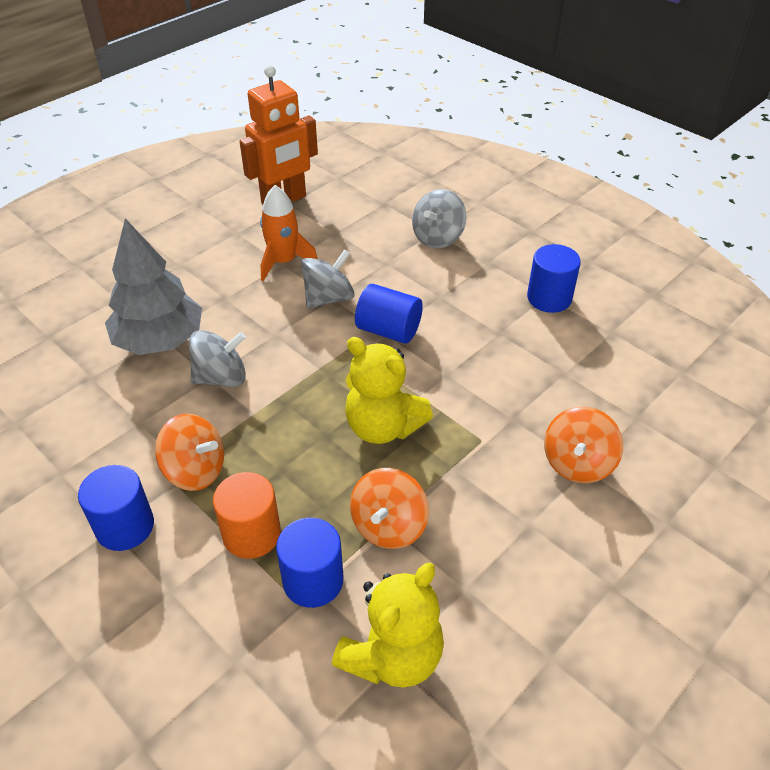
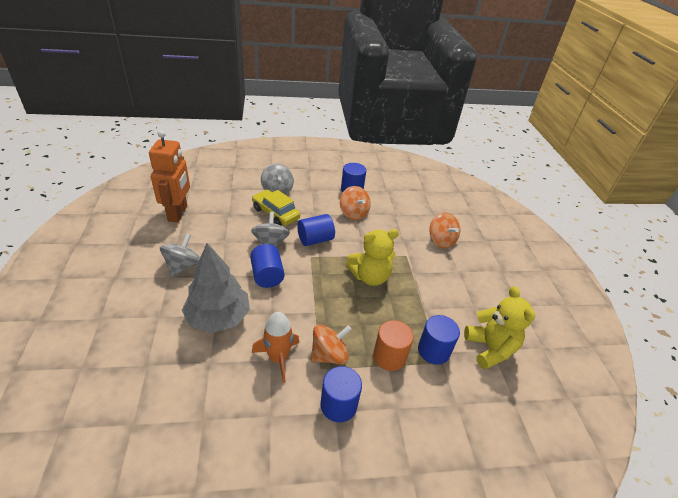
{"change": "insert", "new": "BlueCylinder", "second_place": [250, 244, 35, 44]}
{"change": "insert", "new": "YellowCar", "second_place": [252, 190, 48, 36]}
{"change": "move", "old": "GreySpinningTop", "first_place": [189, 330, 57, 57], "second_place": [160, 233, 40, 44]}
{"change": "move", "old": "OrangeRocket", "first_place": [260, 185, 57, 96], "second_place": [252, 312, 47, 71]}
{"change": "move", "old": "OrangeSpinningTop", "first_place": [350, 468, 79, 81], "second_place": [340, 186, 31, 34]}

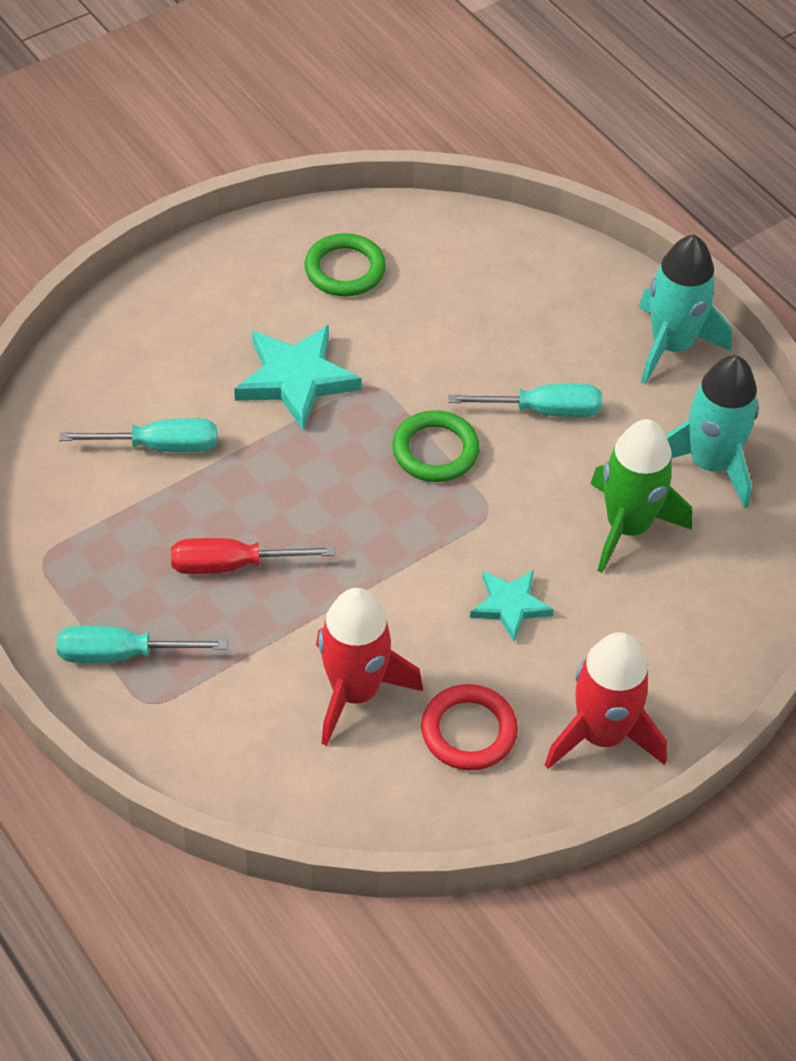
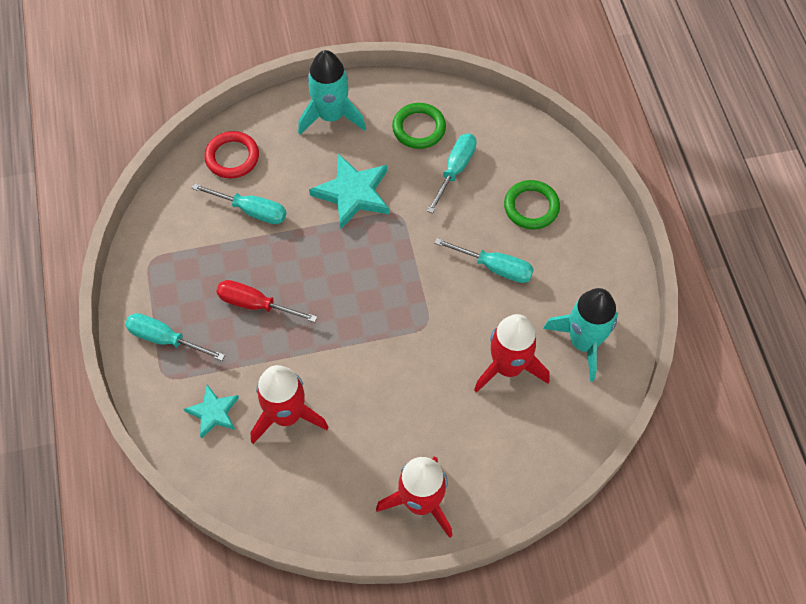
{"change": "insert", "new": "TurquoiseScrewdriver", "second_place": [427, 134, 50, 80]}
{"change": "move", "old": "GreenRing", "first_place": [392, 410, 88, 72], "second_place": [504, 180, 56, 49]}
{"change": "move", "old": "RedRing", "first_place": [421, 684, 97, 86], "second_place": [205, 131, 54, 48]}
{"change": "move", "old": "TurquoiseStar", "first_place": [470, 570, 84, 72], "second_place": [184, 385, 55, 54]}
{"change": "move", "old": "TurquoiseRocket", "first_place": [639, 235, 93, 149], "second_place": [298, 50, 68, 84]}
{"change": "recolor", "old": "GreenRocket", "new": "RedRocket", "first_place": [590, 419, 102, 154], "second_place": [474, 314, 76, 79]}

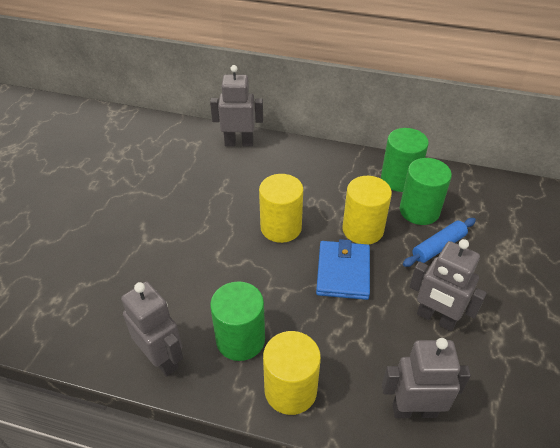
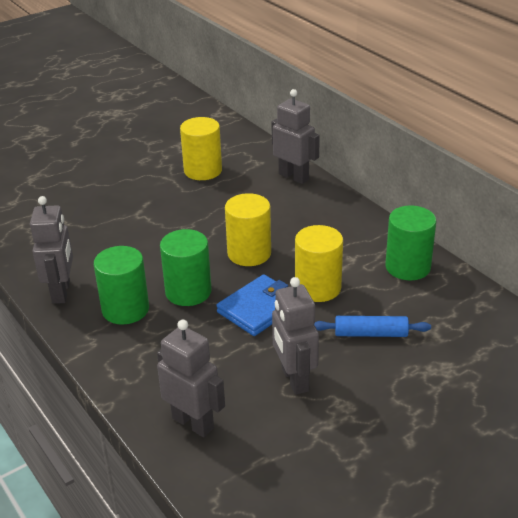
{"change": "move", "old": "YellowCylinder", "first_place": [263, 331, 58, 84], "second_place": [180, 117, 42, 63]}
{"change": "move", "old": "GreenCylinder", "first_place": [400, 158, 52, 67], "second_place": [160, 229, 52, 77]}

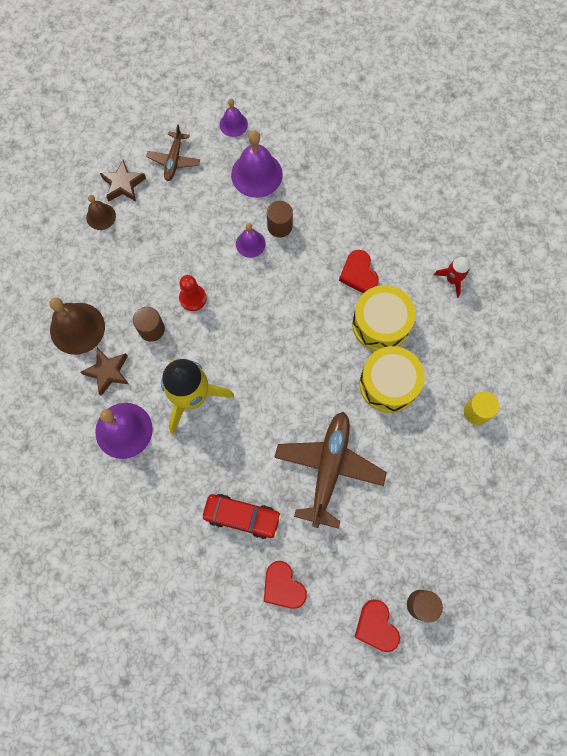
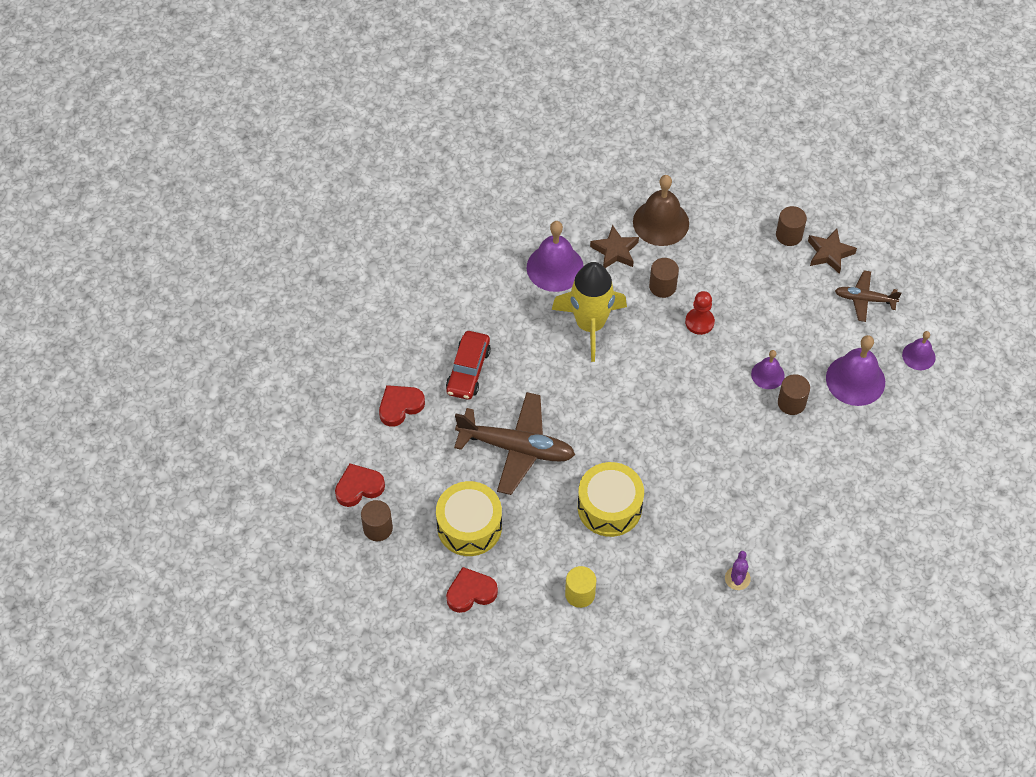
{"change": "move", "old": "RedHeart", "first_place": [339, 250, 40, 43], "second_place": [446, 567, 52, 46]}
{"change": "move", "old": "YellowDrum", "first_place": [352, 285, 64, 66], "second_place": [436, 481, 66, 75]}
{"change": "replace", "old": "BrownBell", "new": "BrownCylinder", "first_place": [86, 195, 30, 35], "second_place": [776, 206, 31, 40]}
{"change": "replace", "old": "RedRocket", "new": "PurpleCactus", "first_place": [434, 257, 36, 41], "second_place": [725, 551, 26, 39]}

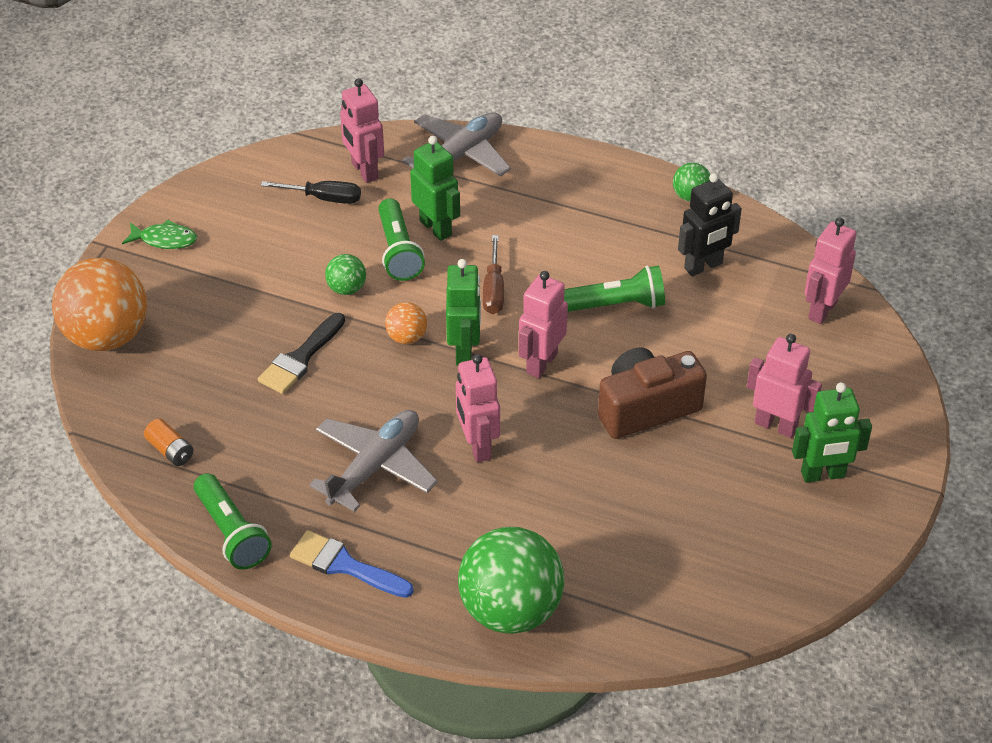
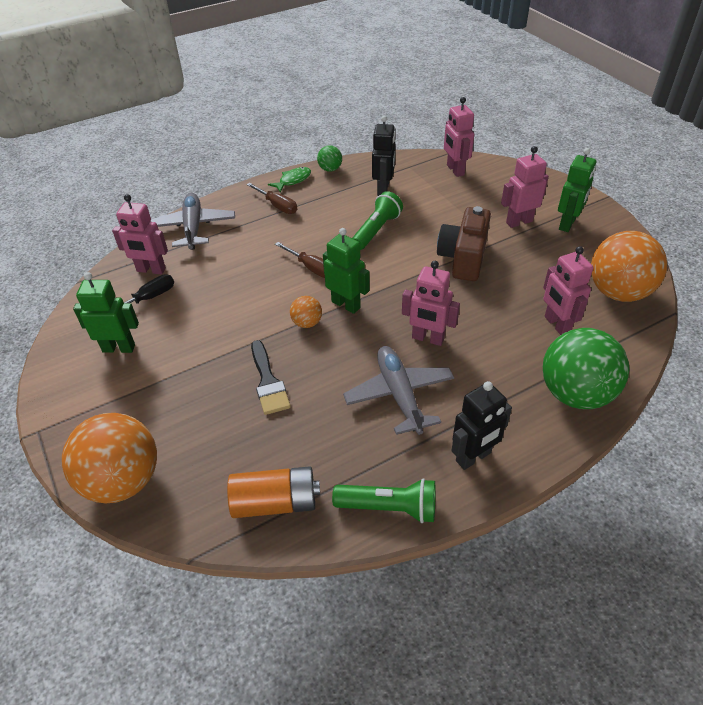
{"change": "delete", "old": "GreenBall", "first_place": [325, 254, 41, 41]}
{"change": "delete", "old": "GreenFlashlight", "first_place": [378, 198, 47, 83]}
{"change": "insert", "new": "BrownScrewdriver", "second_place": [246, 183, 51, 31]}
{"change": "insert", "new": "OrangeBall", "second_place": [591, 231, 76, 71]}
{"change": "move", "old": "GreenFish", "first_place": [122, 219, 75, 30], "second_place": [268, 167, 43, 26]}
{"change": "move", "old": "GreenRobot", "first_place": [410, 136, 50, 105], "second_place": [73, 272, 66, 81]}
{"change": "move", "old": "PinkRobot", "first_place": [519, 271, 49, 107], "second_place": [543, 246, 50, 89]}
{"change": "replace", "old": "BlueBrush", "new": "BlackRobot", "first_place": [290, 530, 124, 68], "second_place": [451, 381, 61, 89]}
{"change": "resize", "old": "OrangeBattery", "first_place": [144, 419, 49, 47], "second_place": [227, 466, 93, 52], "factor": 1.83}

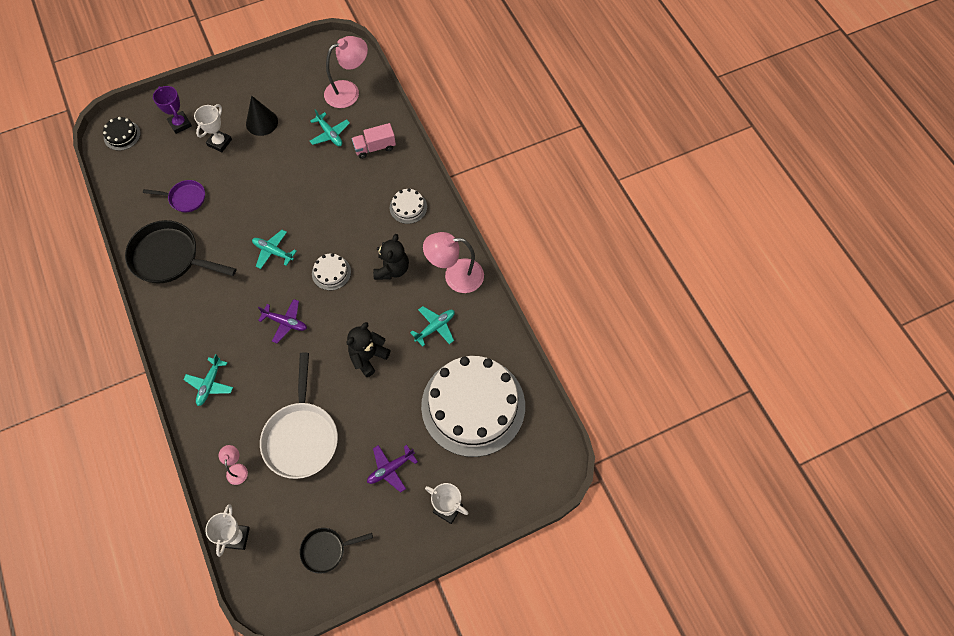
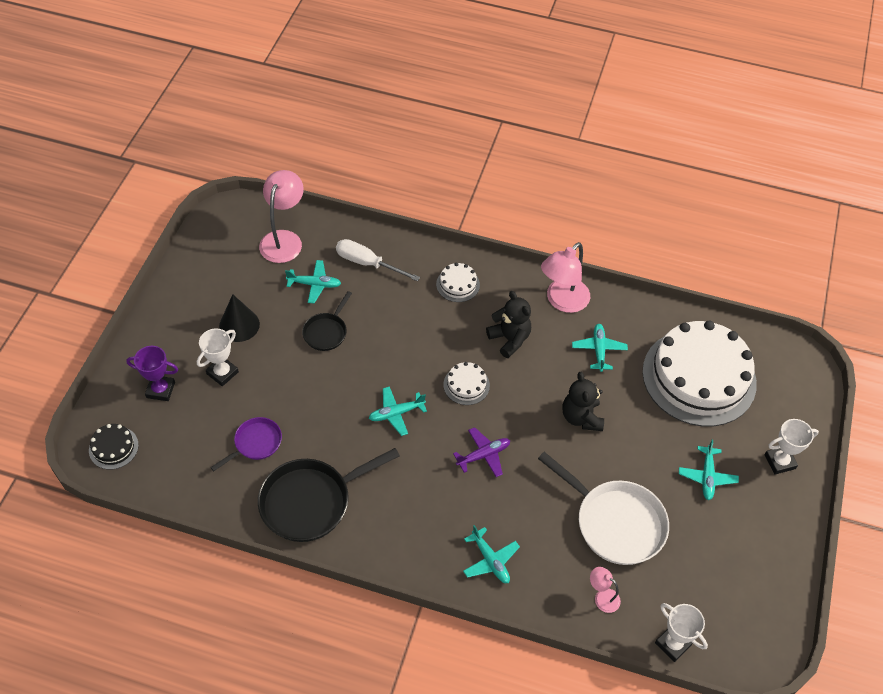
{"change": "move", "old": "BlackPan", "first_place": [299, 528, 74, 45], "second_place": [302, 291, 50, 60]}
{"change": "replace", "old": "PinkTruck", "new": "WhiteScrewdriver", "first_place": [352, 123, 44, 36], "second_place": [336, 239, 84, 42]}
{"change": "recolor", "old": "PurplePlane", "new": "TurquoisePlane", "first_place": [367, 445, 51, 48], "second_place": [679, 440, 60, 60]}
{"change": "rotate", "old": "WhiteTrophy", "first_place": [194, 104, 38, 48], "second_place": [197, 328, 42, 58], "degrees": 60}

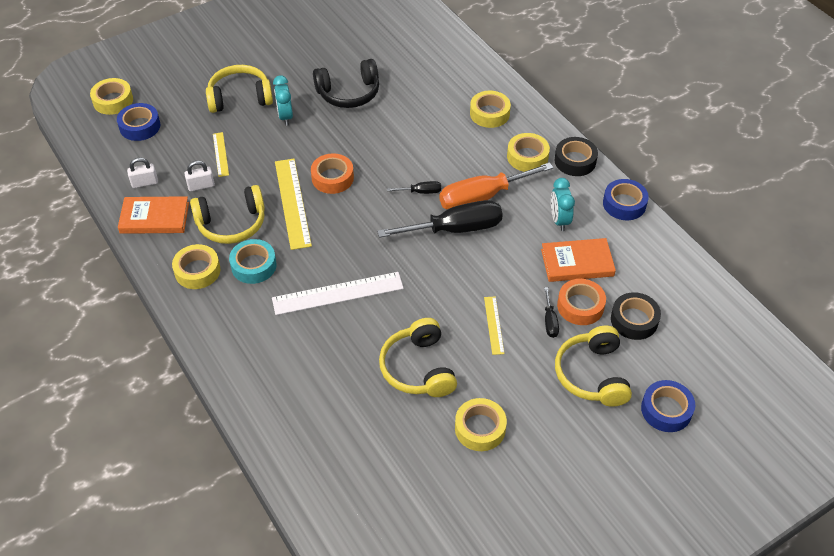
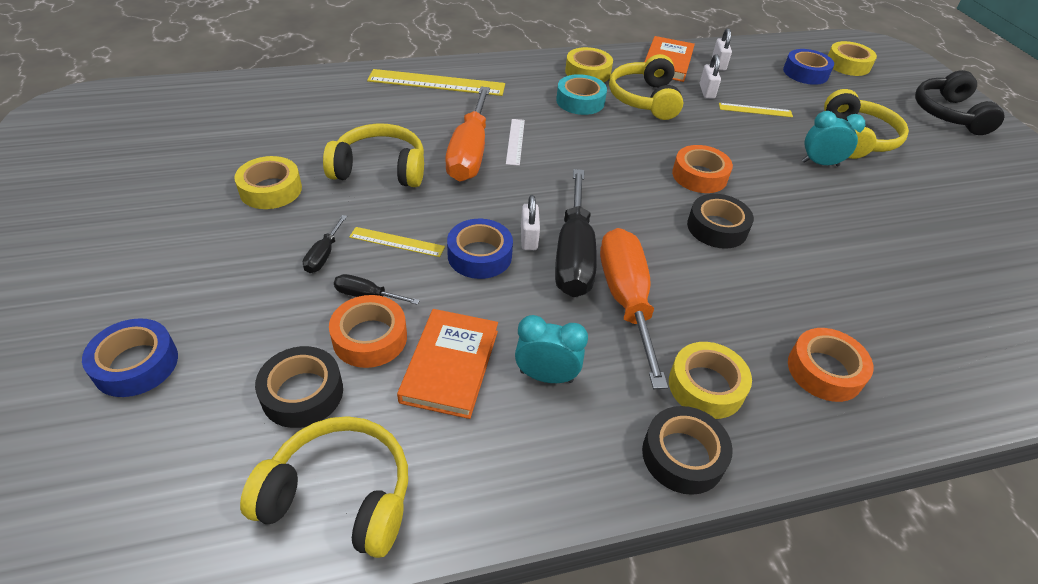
{"change": "insert", "new": "OrangeScrewdriver", "second_place": [445, 87, 45, 95]}
{"change": "insert", "new": "WhitePadlock", "second_place": [521, 195, 19, 55]}
{"change": "insert", "new": "BlackTape", "second_place": [687, 194, 67, 55]}
{"change": "move", "old": "YellowRuler", "first_place": [275, 159, 37, 91], "second_place": [367, 69, 138, 27]}
{"change": "move", "old": "BlackHeadphones", "first_place": [313, 59, 66, 49], "second_place": [915, 70, 89, 65]}
{"change": "move", "old": "BlackScrewdriver", "first_place": [387, 181, 54, 13], "second_place": [303, 215, 44, 58]}
{"change": "move", "old": "YellowHeadphones", "first_place": [555, 326, 77, 81], "second_place": [240, 416, 168, 142]}
{"change": "move", "old": "BlueTape", "first_place": [603, 179, 46, 41], "second_place": [447, 219, 66, 60]}
{"change": "recolor", "old": "YellowTape", "new": "OrangeTape", "first_place": [470, 91, 41, 37], "second_place": [788, 328, 86, 74]}
{"change": "resize", "old": "WhiteRuler", "first_place": [272, 272, 132, 43], "second_place": [506, 119, 19, 47], "factor": 0.53}

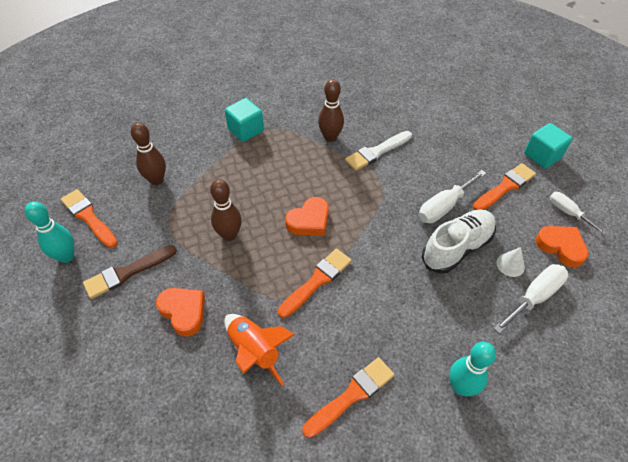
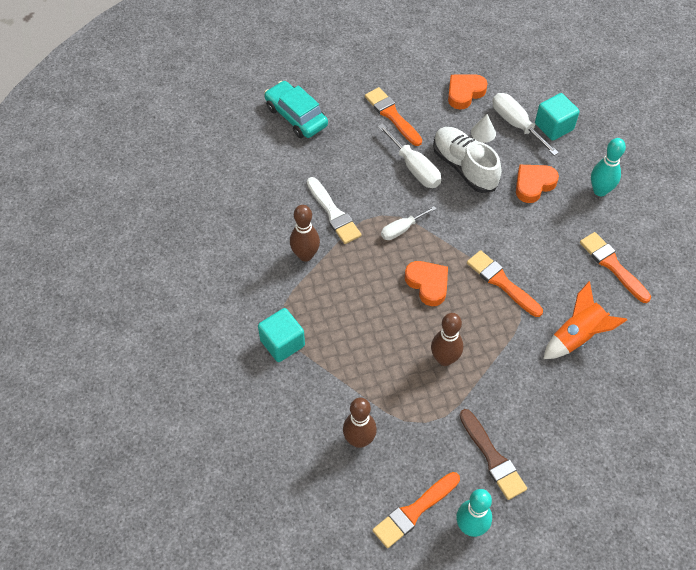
{"change": "insert", "new": "TurquoiseCar", "second_place": [264, 81, 64, 57]}
{"change": "move", "old": "OrangeHeart", "first_place": [156, 288, 49, 49], "second_place": [516, 165, 43, 38]}
{"change": "move", "old": "TurquoiseCube", "first_place": [524, 123, 48, 45], "second_place": [535, 93, 45, 48]}
{"change": "move", "old": "WhiteScrewdriver", "first_place": [549, 192, 58, 43], "second_place": [381, 206, 55, 34]}

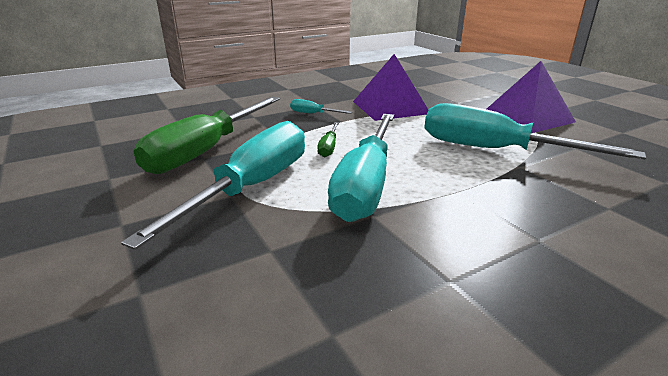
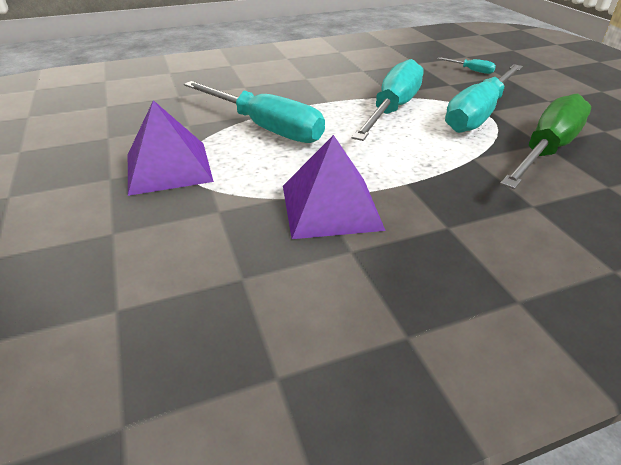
{"change": "delete", "old": "GreenScrewdriver", "first_place": [317, 122, 22, 35]}
{"change": "move", "old": "TurquoiseScrewdriver", "first_place": [290, 99, 62, 15], "second_place": [438, 57, 58, 17]}

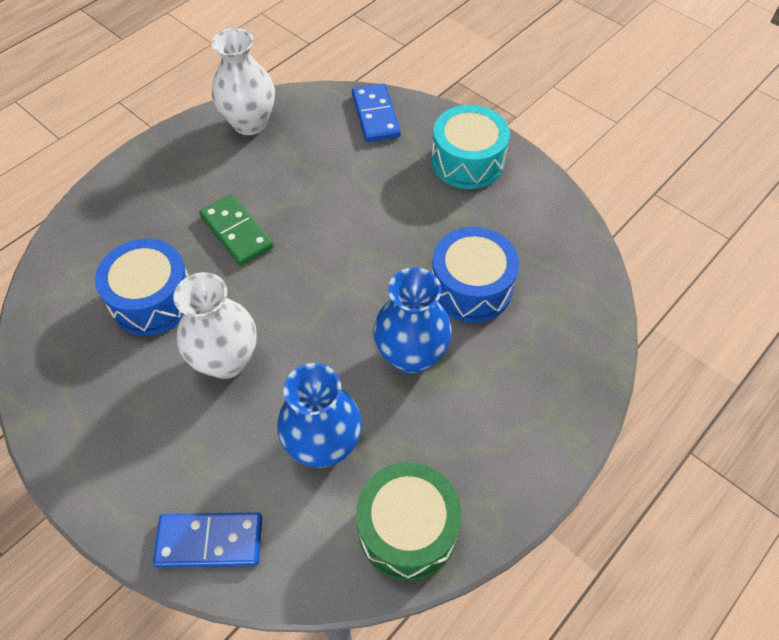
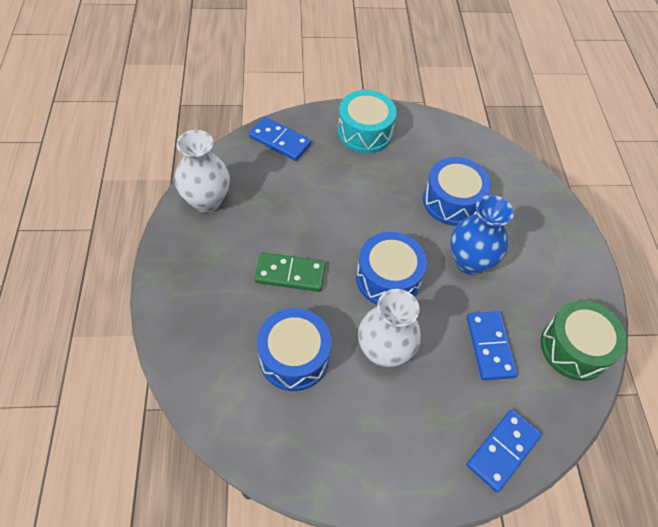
{"change": "insert", "new": "BlueDrum", "second_place": [356, 232, 71, 73]}
{"change": "replace", "old": "BlueVase", "new": "BlueDomino", "first_place": [277, 363, 85, 105], "second_place": [467, 311, 50, 69]}

